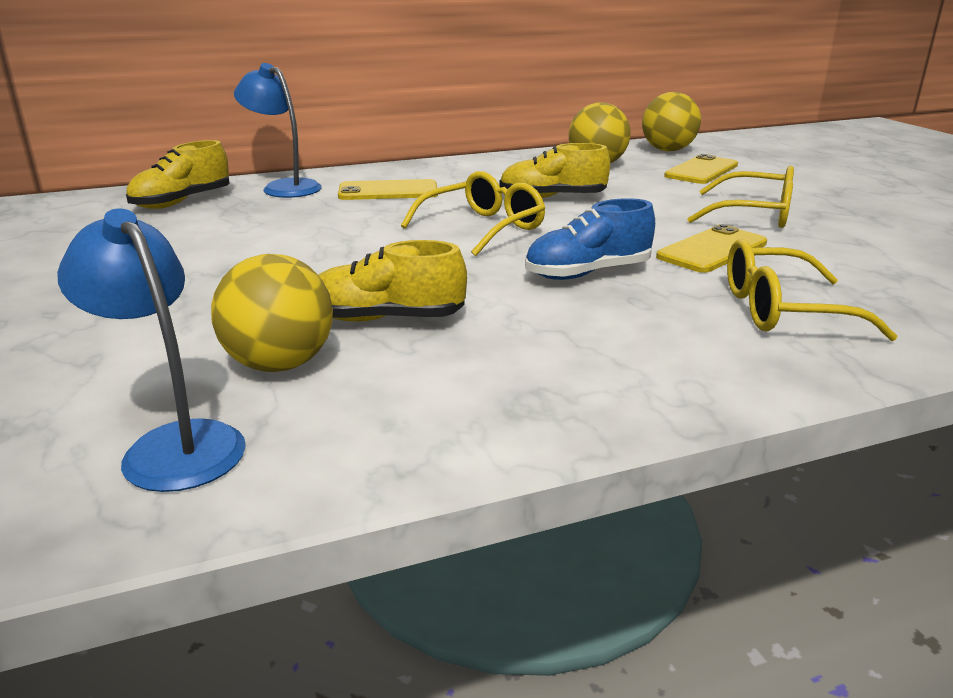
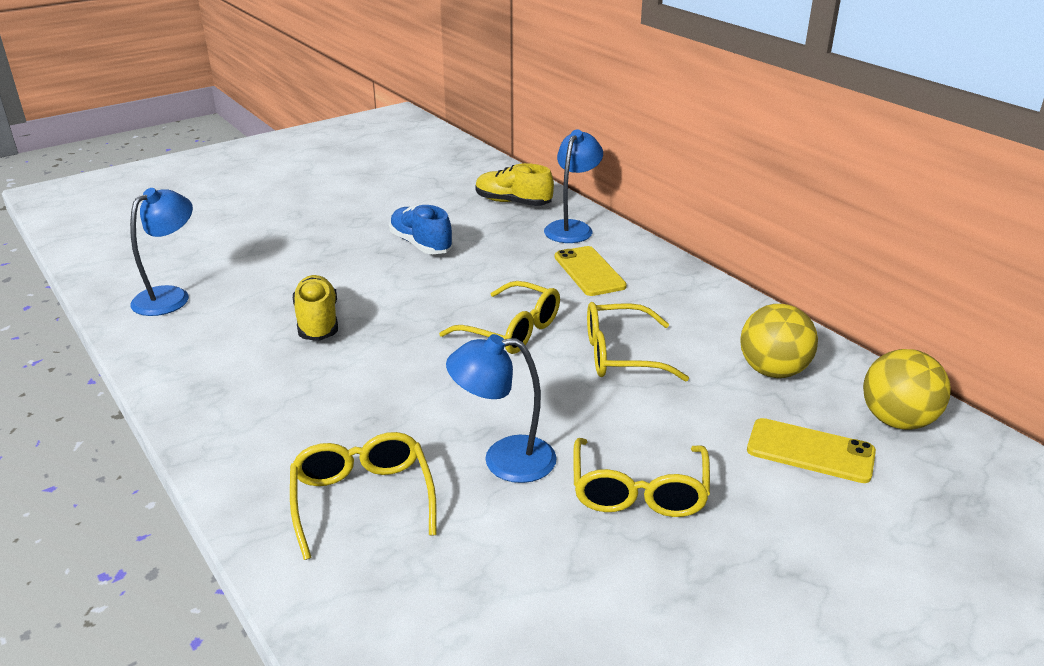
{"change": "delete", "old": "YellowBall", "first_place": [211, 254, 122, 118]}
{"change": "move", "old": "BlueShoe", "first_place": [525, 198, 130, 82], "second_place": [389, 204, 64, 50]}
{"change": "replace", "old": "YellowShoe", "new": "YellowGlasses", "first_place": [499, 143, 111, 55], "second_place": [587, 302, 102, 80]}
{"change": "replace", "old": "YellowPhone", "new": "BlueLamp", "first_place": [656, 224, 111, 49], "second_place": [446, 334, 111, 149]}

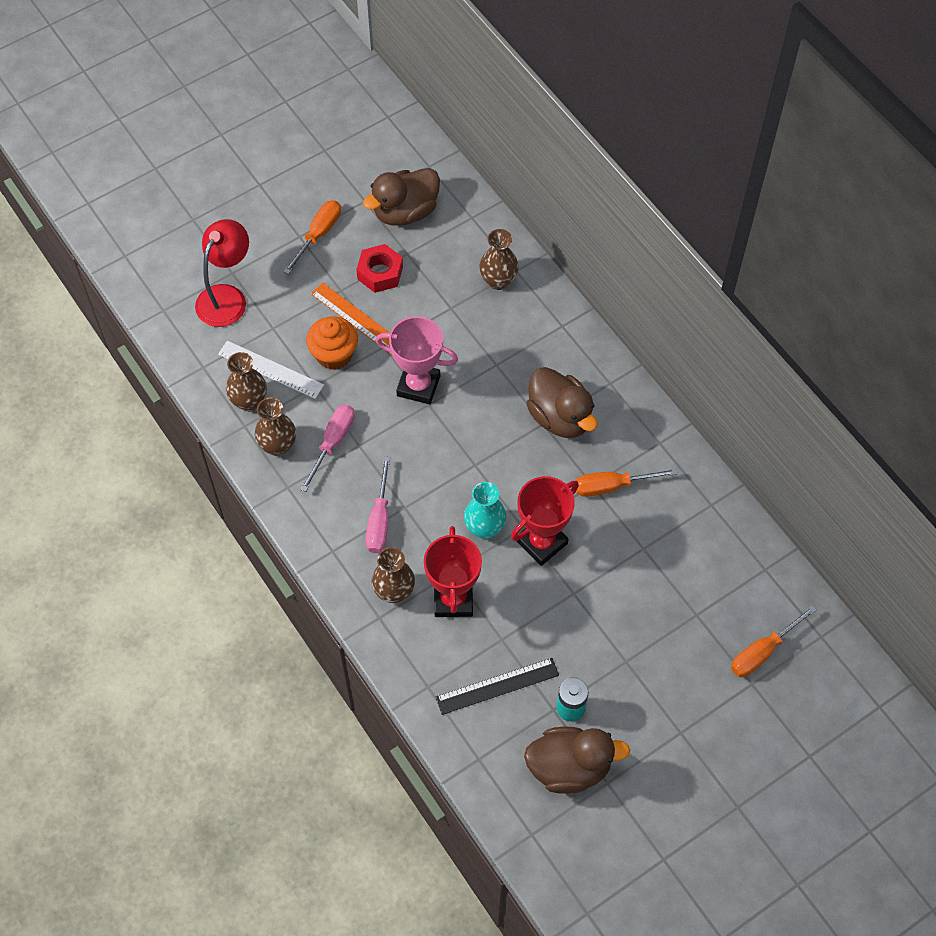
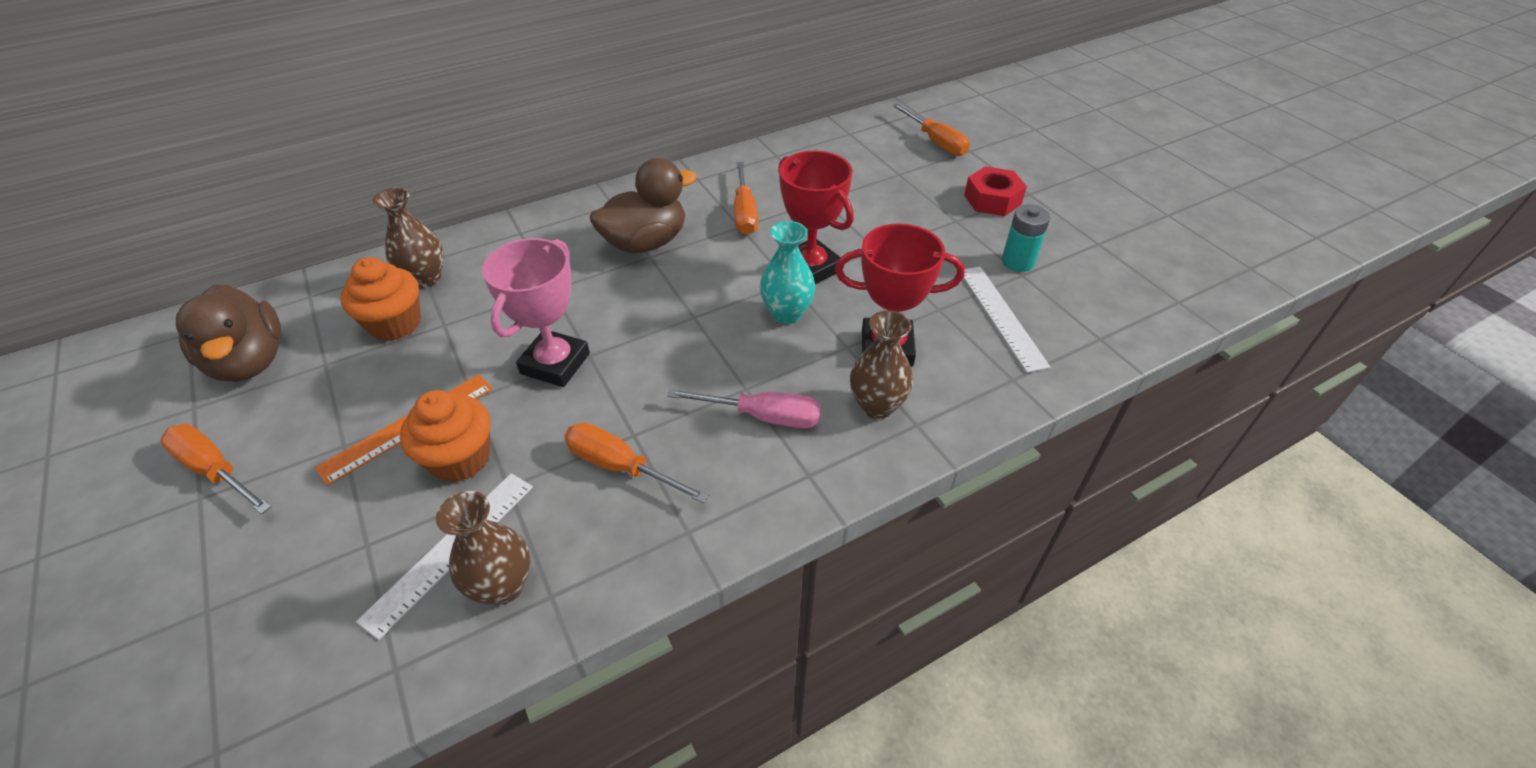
{"change": "delete", "old": "RedLamp", "first_place": [195, 219, 54, 108]}
{"change": "delete", "old": "BrownVase", "first_place": [255, 398, 41, 58]}
{"change": "delete", "old": "BrownDuck", "first_place": [524, 727, 106, 67]}
{"change": "insert", "new": "OrangeCupcake", "second_place": [340, 257, 81, 84]}
{"change": "move", "old": "RedNut", "first_place": [356, 244, 47, 49], "second_place": [964, 166, 63, 50]}
{"change": "recolor", "old": "PinkScrewdriver", "new": "OrangeScrewdriver", "first_place": [300, 404, 55, 88], "second_place": [564, 423, 145, 80]}
{"change": "recolor", "old": "BlackRuler", "new": "WhiteRuler", "first_place": [436, 658, 123, 57], "second_place": [964, 267, 86, 106]}

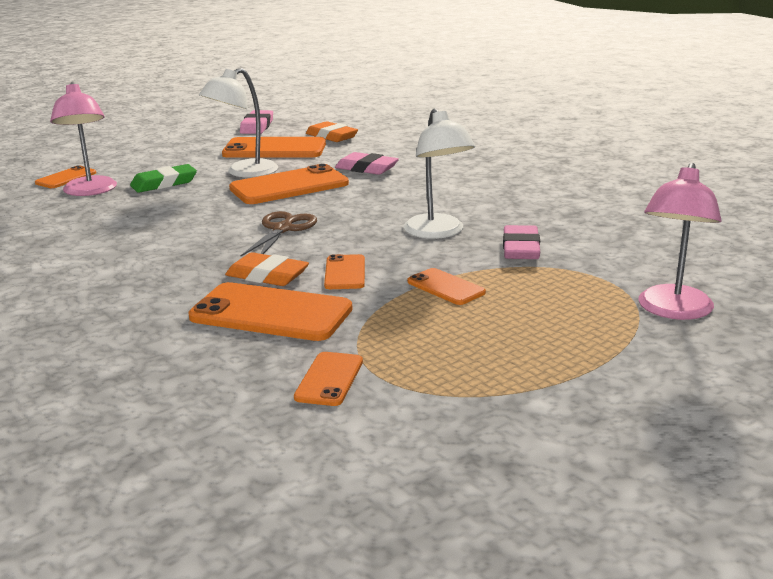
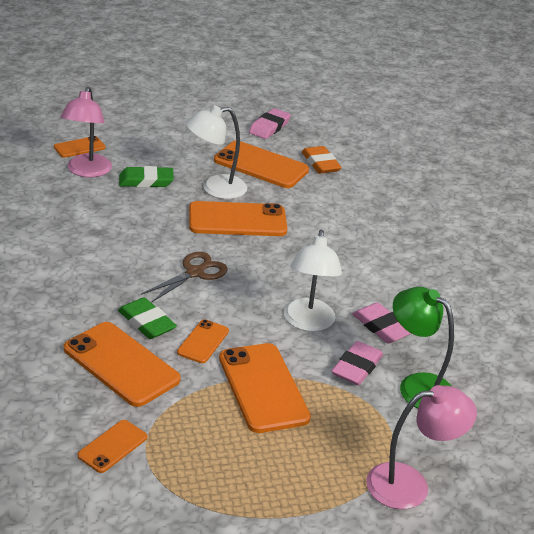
{"change": "insert", "new": "GreenLamp", "second_place": [393, 287, 61, 121]}
{"change": "move", "old": "PinkEraser", "first_place": [335, 152, 64, 23], "second_place": [352, 302, 60, 41]}
{"change": "recolor", "old": "OrangeEraser", "new": "GreenEraser", "first_place": [225, 252, 84, 34], "second_place": [118, 297, 59, 42]}
{"change": "rotate", "old": "PinkLamp", "first_place": [638, 163, 83, 157], "second_place": [366, 385, 111, 124], "degrees": -150}
{"change": "resize", "old": "OrangePhone", "first_place": [407, 268, 79, 37], "second_place": [219, 343, 92, 90], "factor": 1.88}

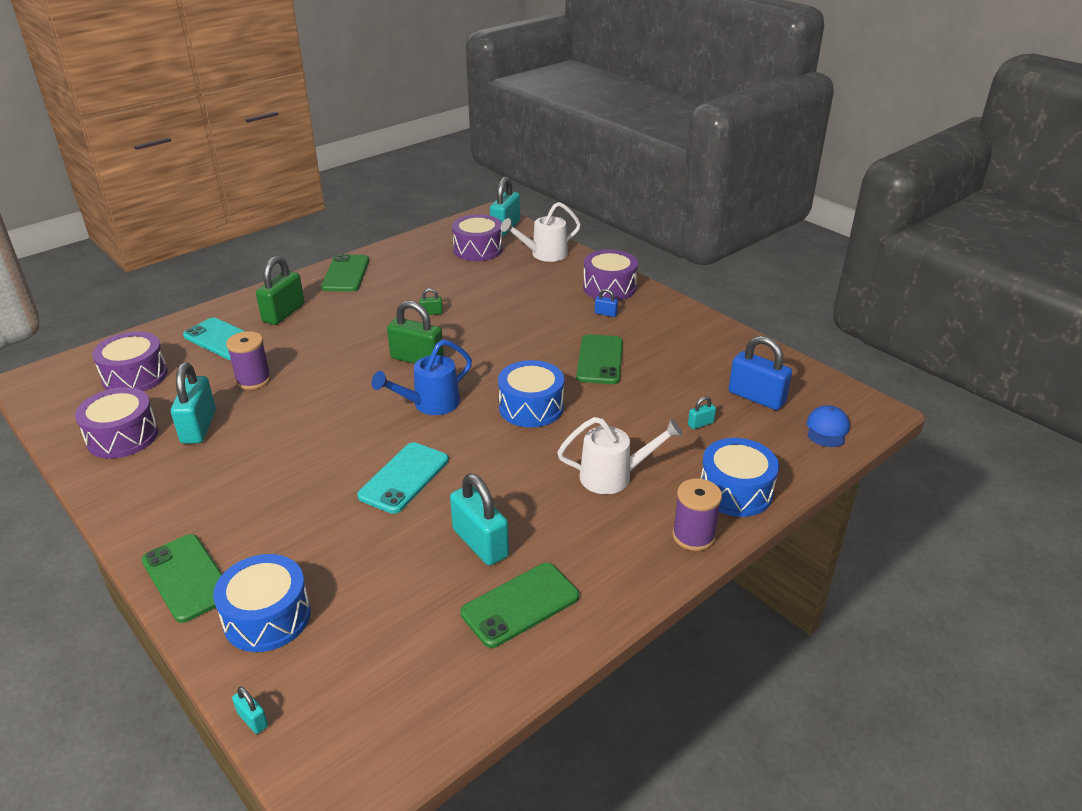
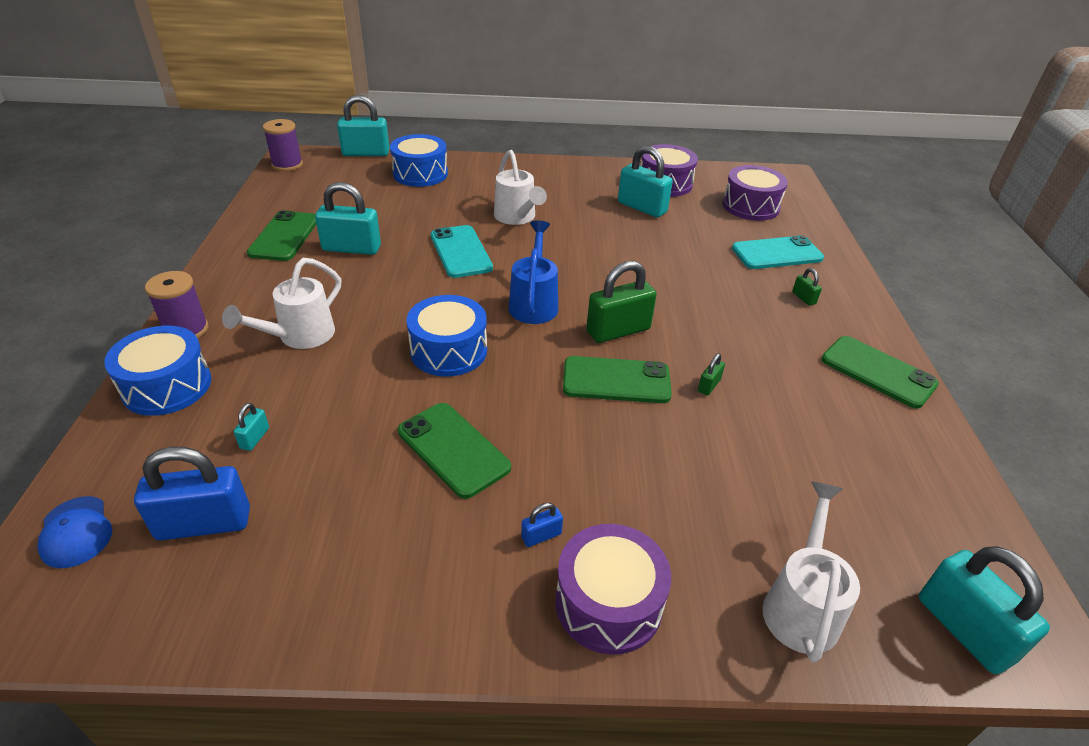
{"change": "delete", "old": "PurpleDrum", "first_place": [452, 214, 51, 47]}
{"change": "insert", "new": "WhiteWateringCan", "second_place": [494, 150, 53, 75]}
{"change": "move", "old": "GreenPhone", "first_place": [142, 534, 80, 89], "second_place": [563, 356, 109, 47]}
{"change": "move", "old": "PurpleSpool", "first_place": [226, 331, 45, 59], "second_place": [263, 119, 40, 52]}
{"change": "resize", "old": "TurquoisePadlock", "first_place": [232, 687, 36, 47], "second_place": [337, 95, 52, 61], "factor": 2.19}
{"change": "resize", "old": "GreenPadlock", "first_place": [256, 256, 49, 69], "second_place": [792, 268, 30, 38], "factor": 0.46}

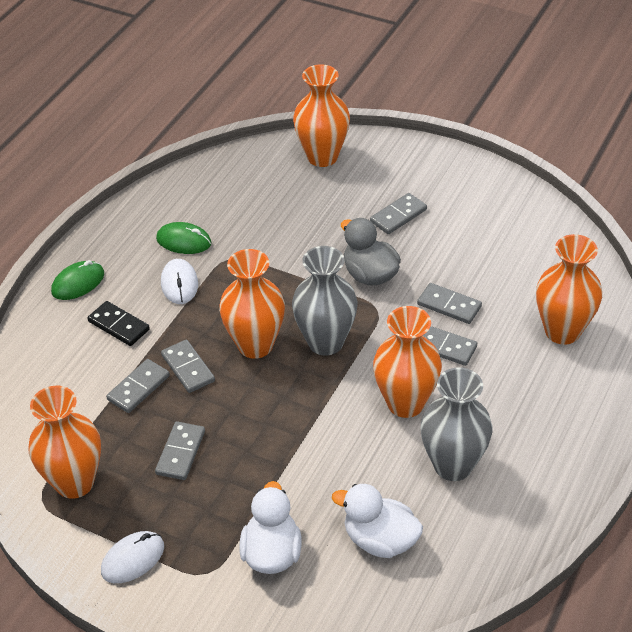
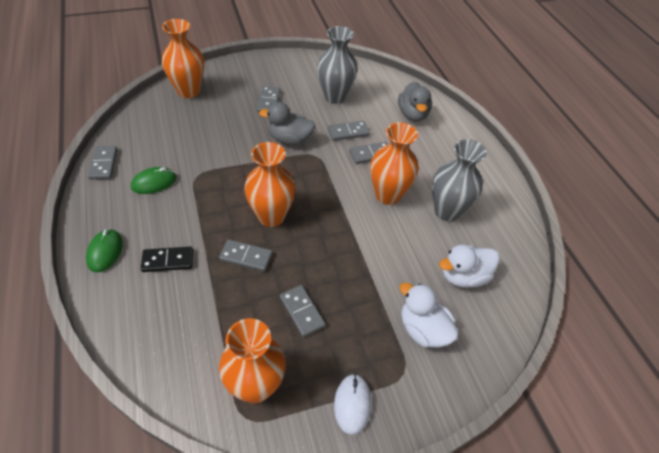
{"change": "delete", "old": "WhiteMouse", "first_place": [161, 259, 37, 45]}
{"change": "move", "old": "GreyDomino", "first_place": [106, 359, 64, 54], "second_place": [88, 146, 29, 34]}
{"change": "move", "old": "GreyVase", "first_place": [292, 246, 65, 110], "second_place": [317, 26, 41, 78]}
{"change": "replace", "old": "OrangeVase", "new": "GreyDuck", "first_place": [536, 234, 66, 111], "second_place": [398, 82, 34, 40]}

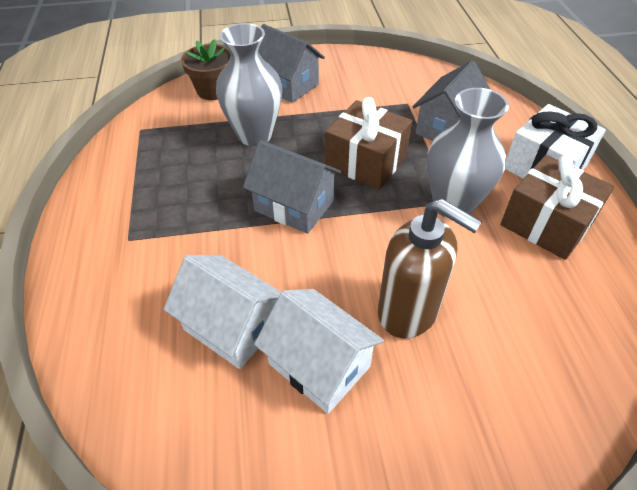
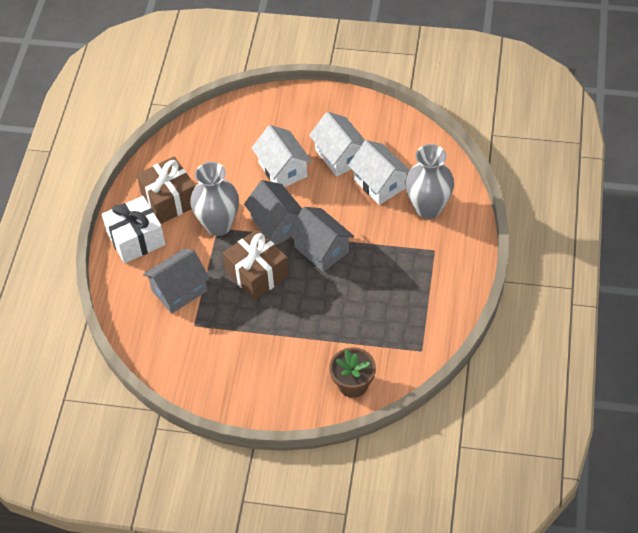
{"change": "move", "old": "GreyVase", "first_place": [216, 23, 66, 123], "second_place": [405, 144, 49, 75]}
{"change": "move", "old": "GreyHouse", "first_place": [259, 24, 66, 79], "second_place": [244, 180, 58, 66]}
{"change": "replace", "old": "BrownSoapDispenser", "new": "WhiteHouse", "first_place": [378, 199, 104, 139], "second_place": [252, 125, 60, 62]}

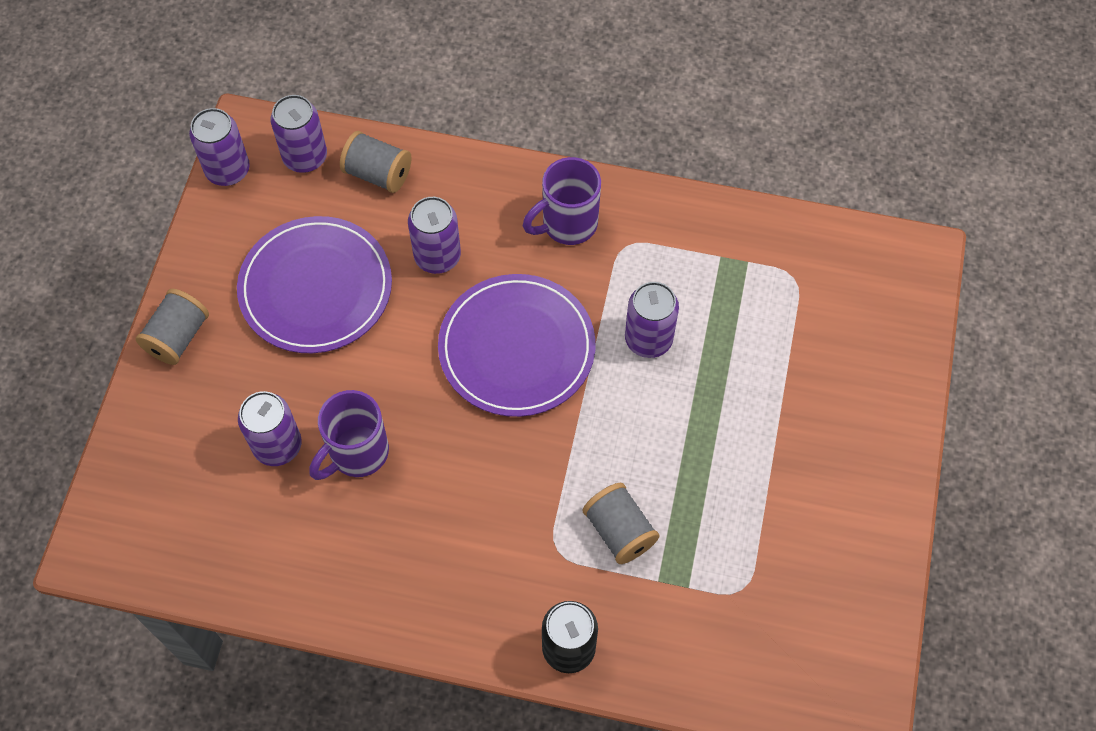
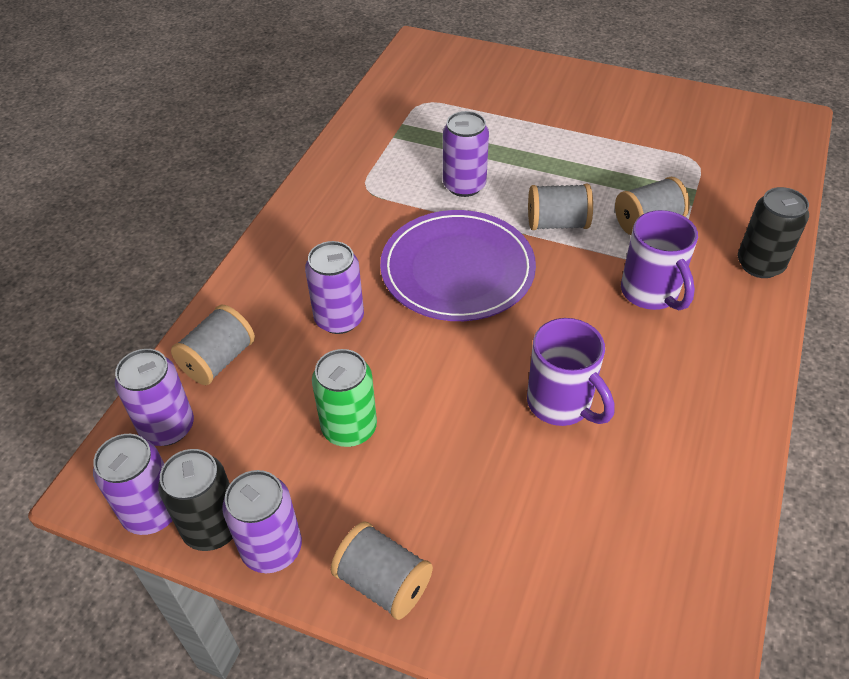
{"change": "insert", "new": "BlackCan", "second_place": [158, 449, 75, 102]}
{"change": "insert", "new": "GreySpool", "second_place": [528, 184, 65, 46]}
{"change": "move", "old": "PurpleCan", "first_place": [238, 391, 64, 75], "second_place": [222, 470, 80, 103]}
{"change": "move", "old": "PurpleMug", "first_place": [523, 157, 78, 88], "second_place": [621, 210, 77, 100]}
{"change": "replace", "old": "PurplePlate", "new": "GreenCan", "first_place": [237, 216, 155, 137], "second_place": [312, 349, 65, 98]}

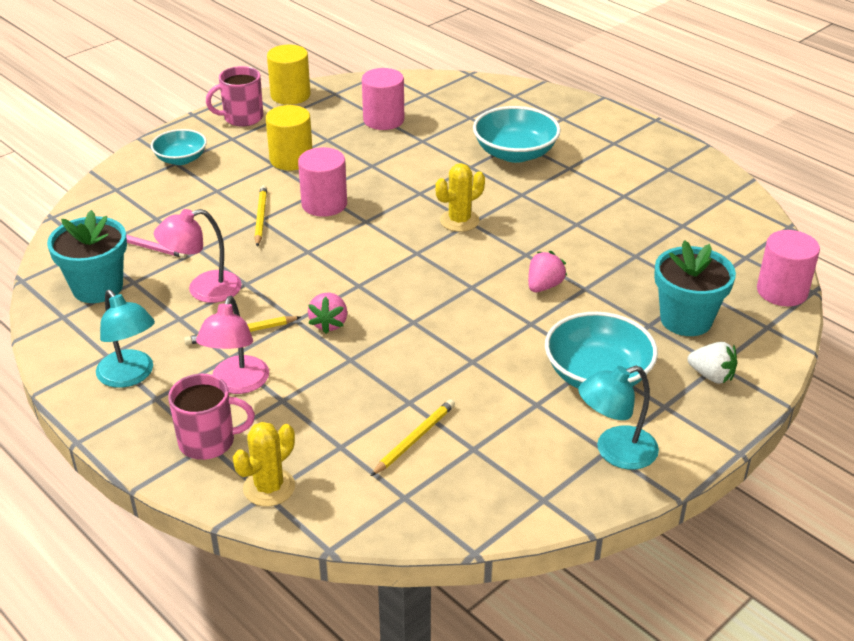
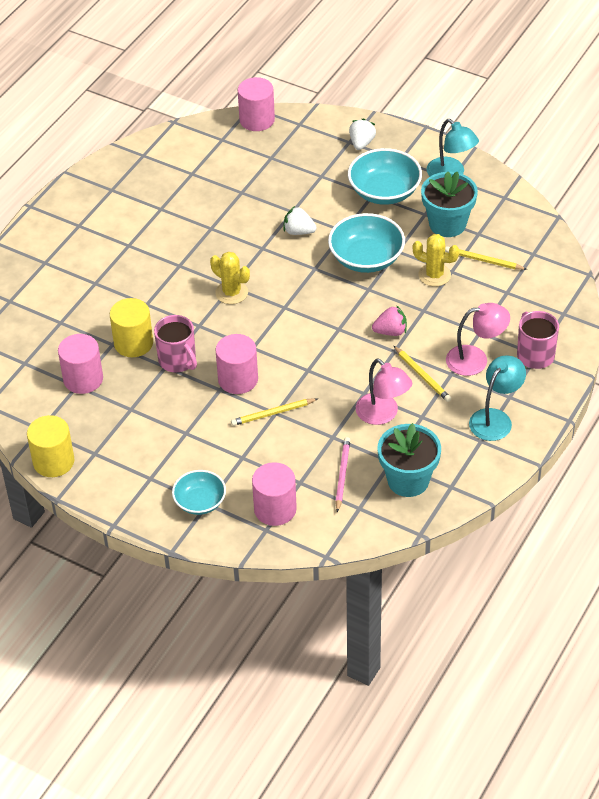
{"change": "insert", "new": "PinkCylinder", "second_place": [252, 462, 45, 64]}
{"change": "move", "old": "PinkMug", "first_place": [206, 66, 57, 61], "second_place": [154, 315, 43, 58]}
{"change": "move", "old": "YellowCactus", "first_place": [233, 422, 62, 84], "second_place": [413, 234, 46, 53]}
{"change": "move", "old": "YellowCylinder", "first_place": [266, 105, 47, 65], "second_place": [110, 298, 43, 59]}
{"change": "move", "old": "TurquoiseBowl", "first_place": [473, 106, 88, 57], "second_place": [328, 213, 77, 60]}
{"change": "move", "old": "TurquoiseFlowerPot", "first_place": [654, 240, 82, 96], "second_place": [421, 171, 57, 66]}
{"change": "recolor", "old": "PinkStrawberry", "new": "WhiteStrawberry", "first_place": [528, 251, 39, 41], "second_place": [283, 206, 34, 29]}

